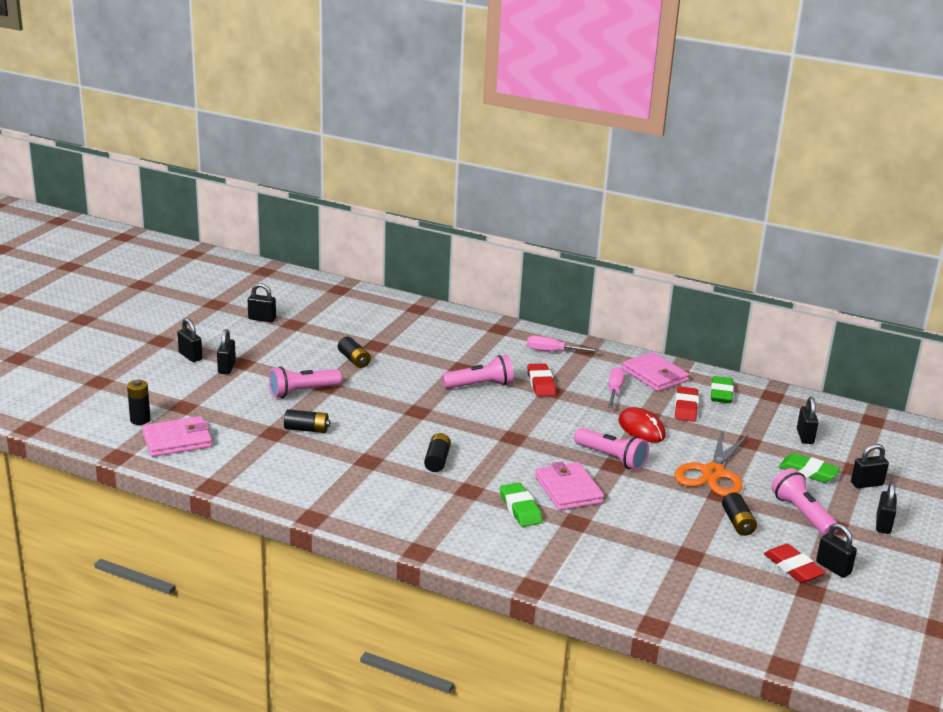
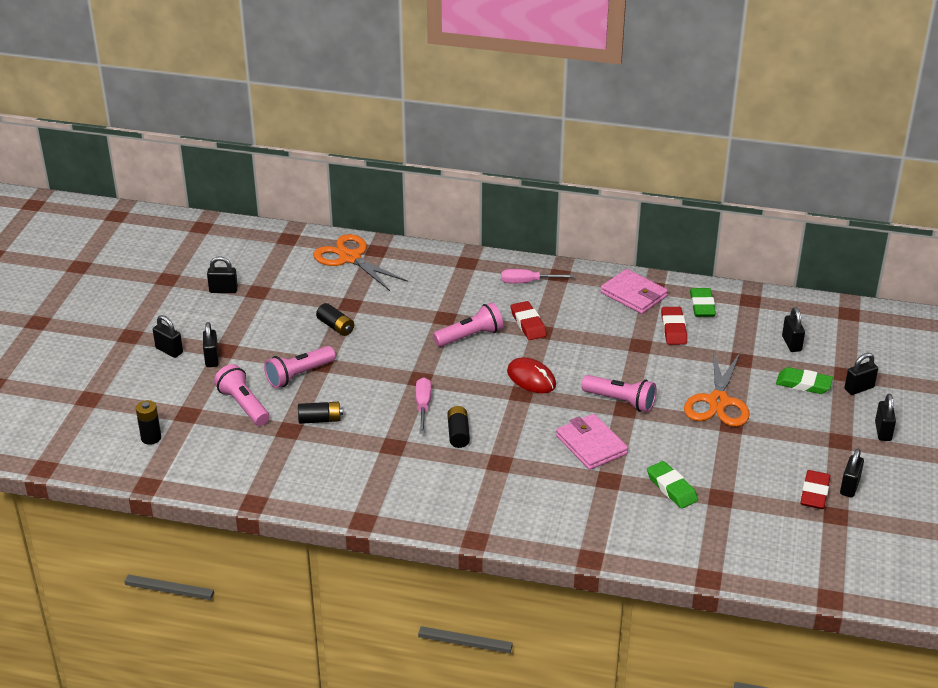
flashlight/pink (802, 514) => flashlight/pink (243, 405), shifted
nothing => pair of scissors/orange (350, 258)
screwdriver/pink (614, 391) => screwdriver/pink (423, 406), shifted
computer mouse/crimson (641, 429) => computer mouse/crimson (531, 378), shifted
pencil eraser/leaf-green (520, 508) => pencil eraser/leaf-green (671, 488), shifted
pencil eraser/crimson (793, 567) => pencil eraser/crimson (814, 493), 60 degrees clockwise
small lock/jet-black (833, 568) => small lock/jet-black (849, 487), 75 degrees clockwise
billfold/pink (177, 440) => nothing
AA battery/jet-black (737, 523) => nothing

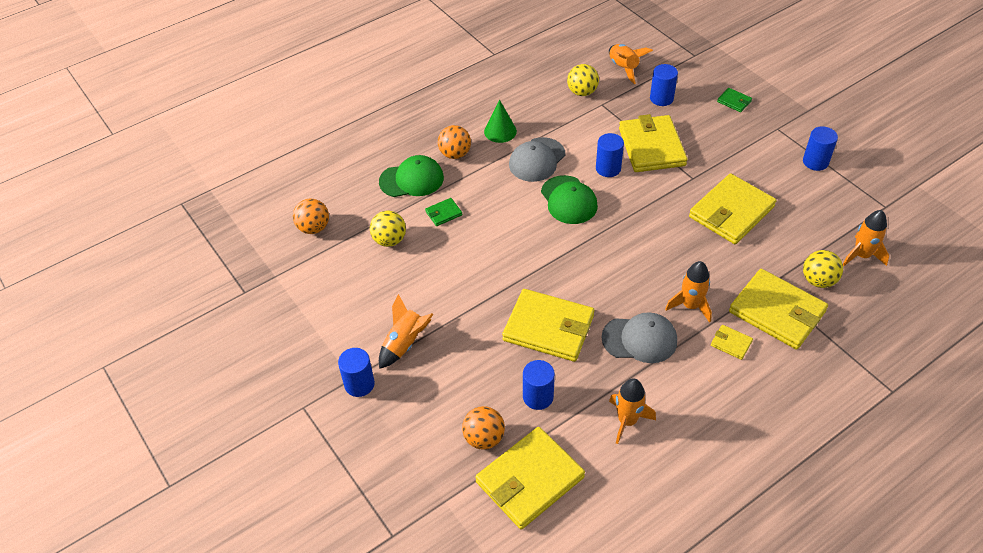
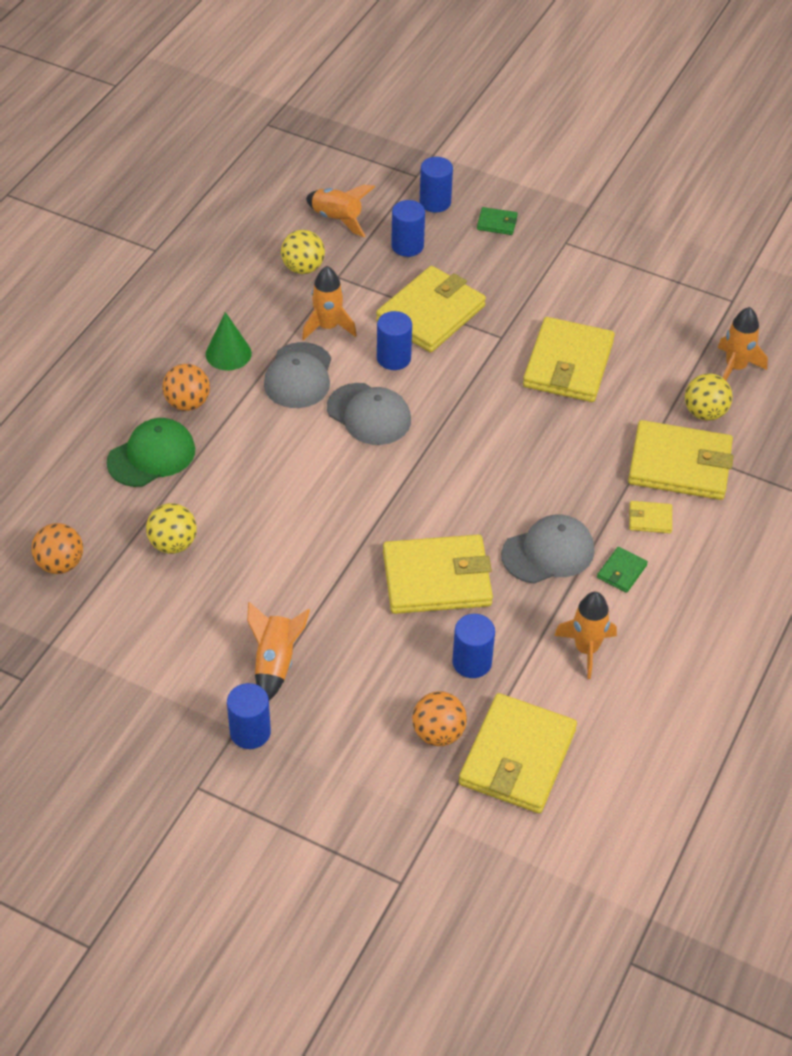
toy rocket/orange (690, 306) => toy rocket/orange (328, 327), shifted
baseball cap/leaf-green (569, 200) => baseball cap/grey (369, 414)
billfold/golden (651, 147) => billfold/golden (430, 313), 75 degrees clockwise
cylinder/blue (815, 162) => cylinder/blue (435, 202), shifted
billfold/leaf-green (443, 213) => billfold/leaf-green (622, 571), shifted

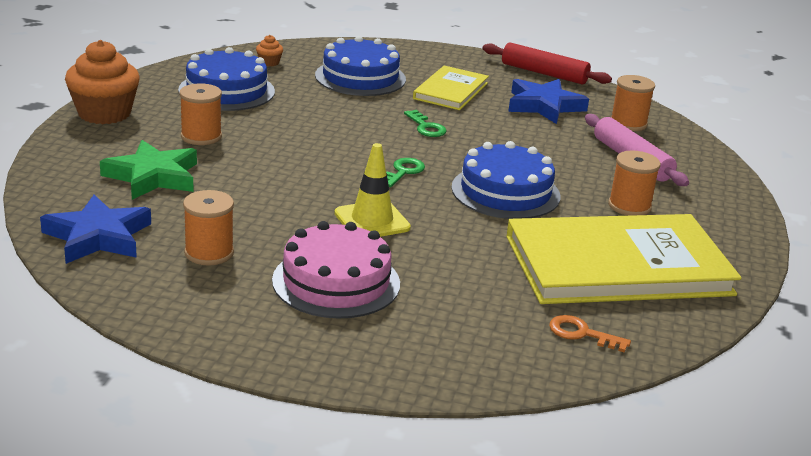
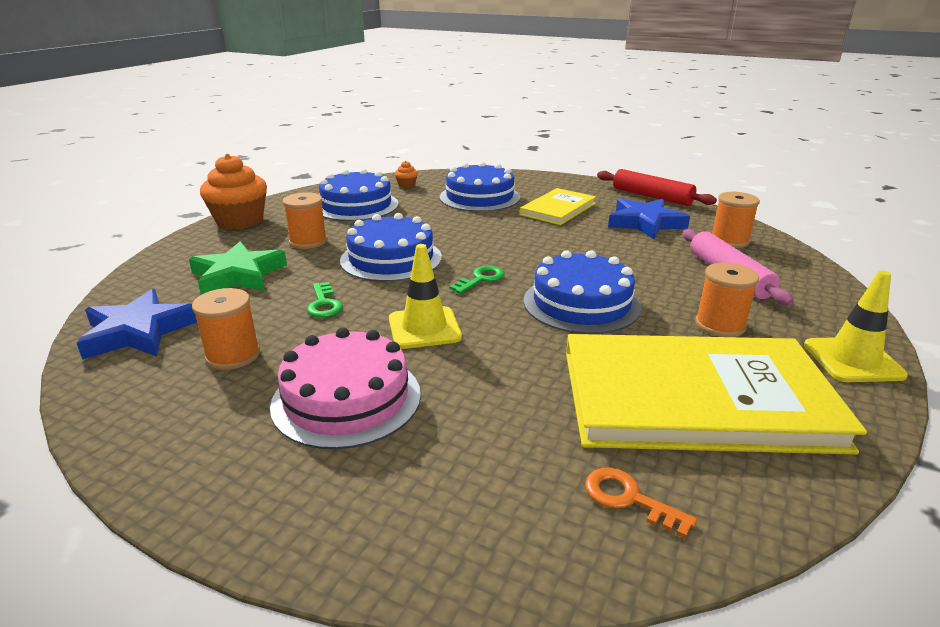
key/leaf-green (426, 127) => key/leaf-green (324, 304), shifted
nothing => gateau/blue (391, 259)
nothing => traffic cone/golden (852, 360)

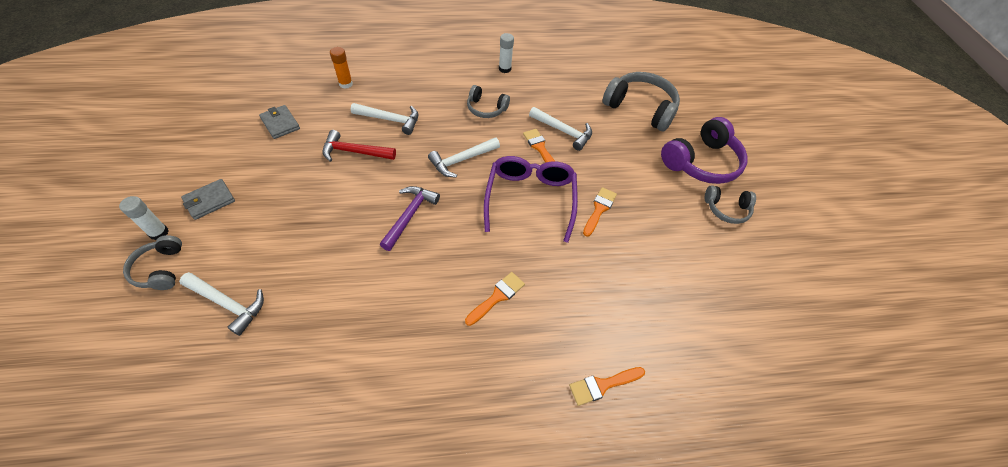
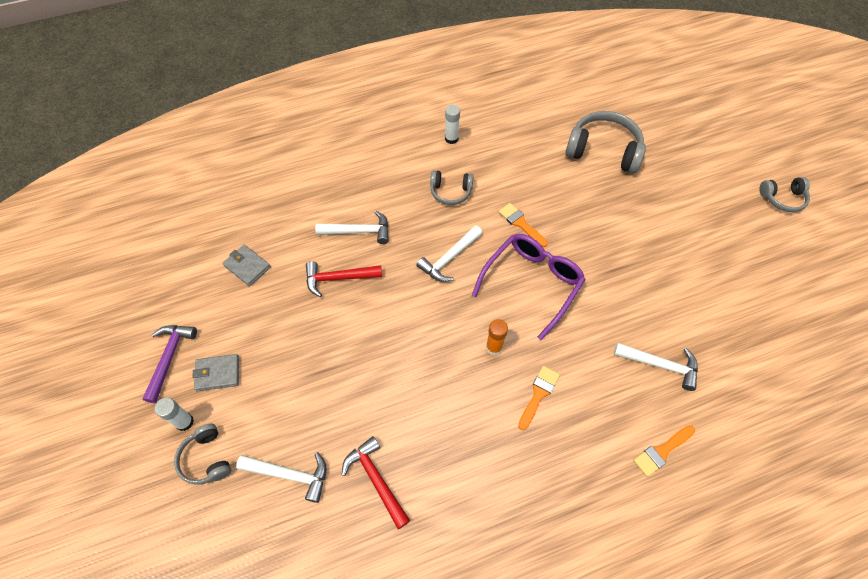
claw hammer/violet (409, 215) => claw hammer/violet (169, 358), shifted
billfold/grey (209, 201) => billfold/grey (218, 373), 45 degrees clockwise
nothing => claw hammer/crimson (376, 480)
spectacles/violet (530, 199) => spectacles/violet (532, 283), 45 degrees clockwise
stick of glue/orange (346, 84) => stick of glue/orange (494, 347), shifted
claw hammer/snow-white (563, 131) => claw hammer/snow-white (660, 365), shifted
over-ear headphones/grey (726, 209) => over-ear headphones/grey (782, 198), shifted
paintbrush/orange (599, 209) => nothing
over-ear headphones/violet (701, 162) => nothing

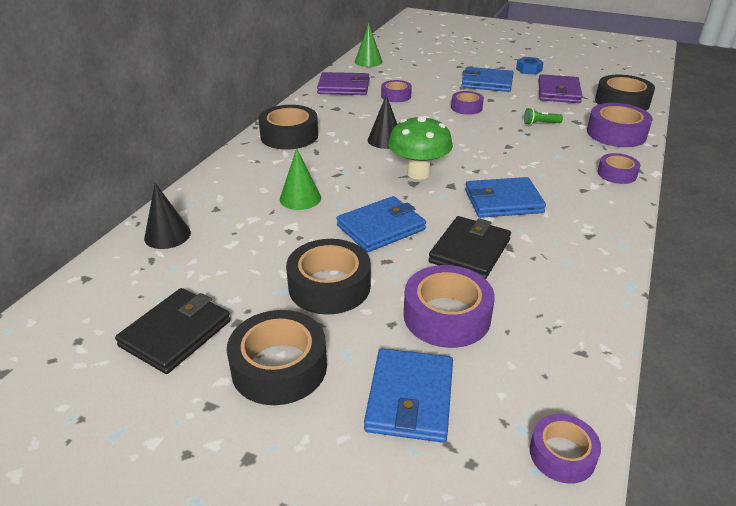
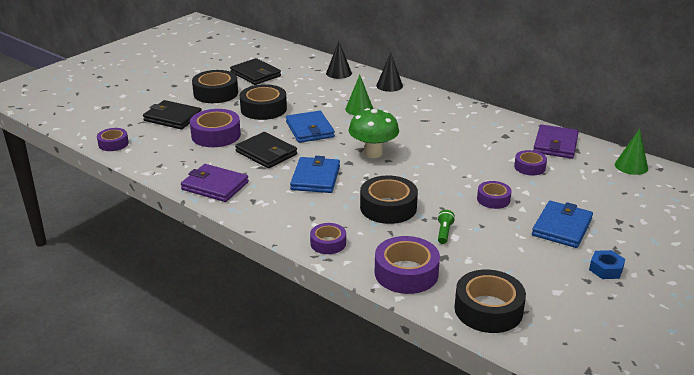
billfold/blue (410, 398) => billfold/jet-black (173, 118)
billfold/violet (558, 92) => billfold/violet (215, 186), shifted
roll of tape/jet-black (289, 136) => roll of tape/jet-black (388, 207), shifted
solid cone/jet-black (385, 140) => solid cone/jet-black (389, 85), shifted

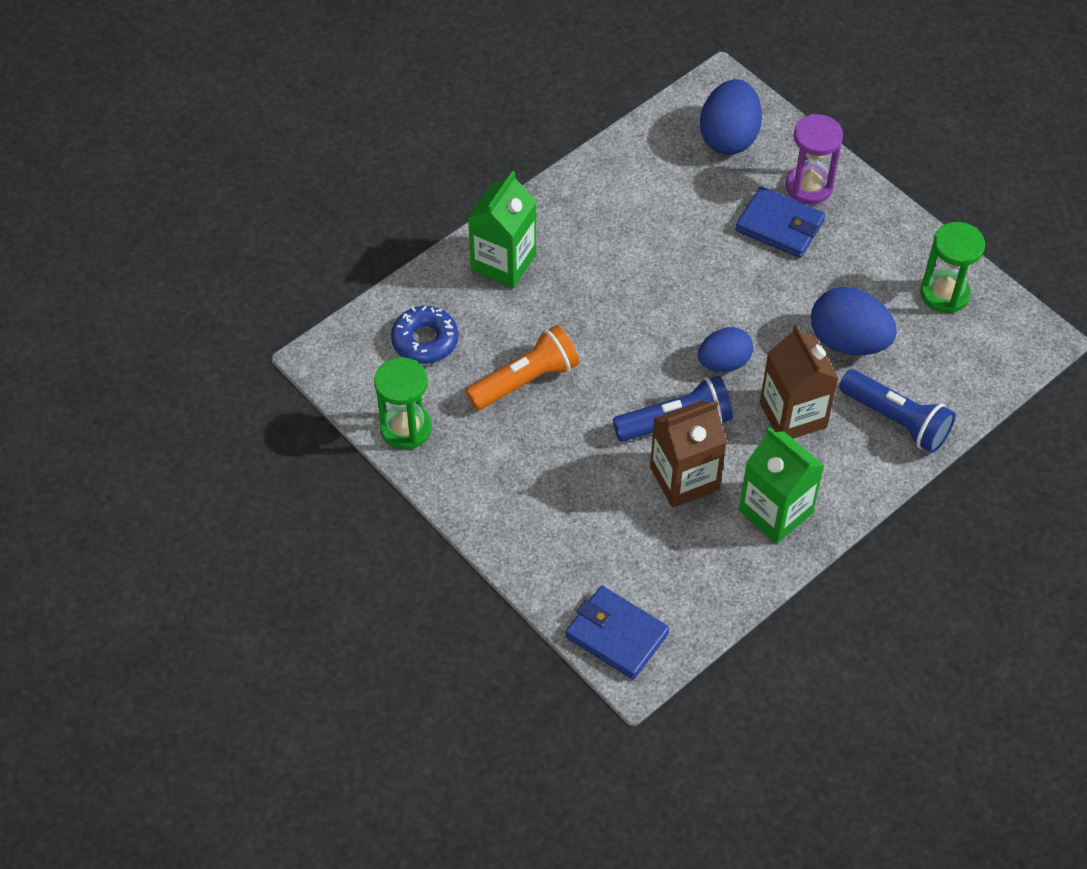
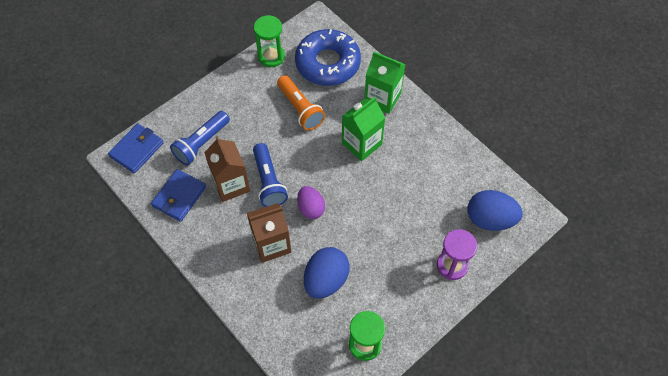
billfold/blue (780, 226) => billfold/blue (179, 196), shifted
flashlight/blue (896, 420) => flashlight/blue (201, 144), shifted
glazed donut/blue (425, 340) => glazed donut/blue (328, 63), x1.79
toy egg/blue (724, 362) => toy egg/violet (311, 208)
milk carton/leaf-green (775, 511) => milk carton/leaf-green (361, 144), shifted

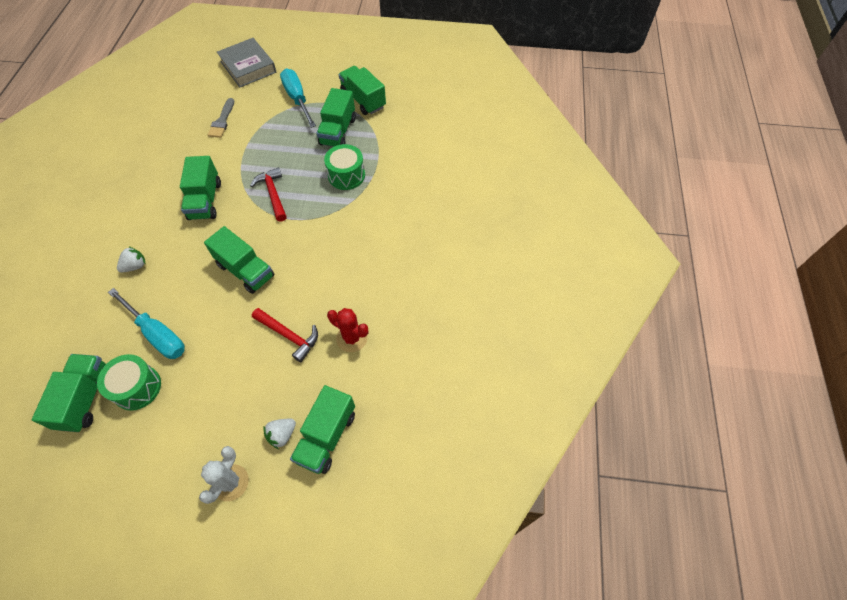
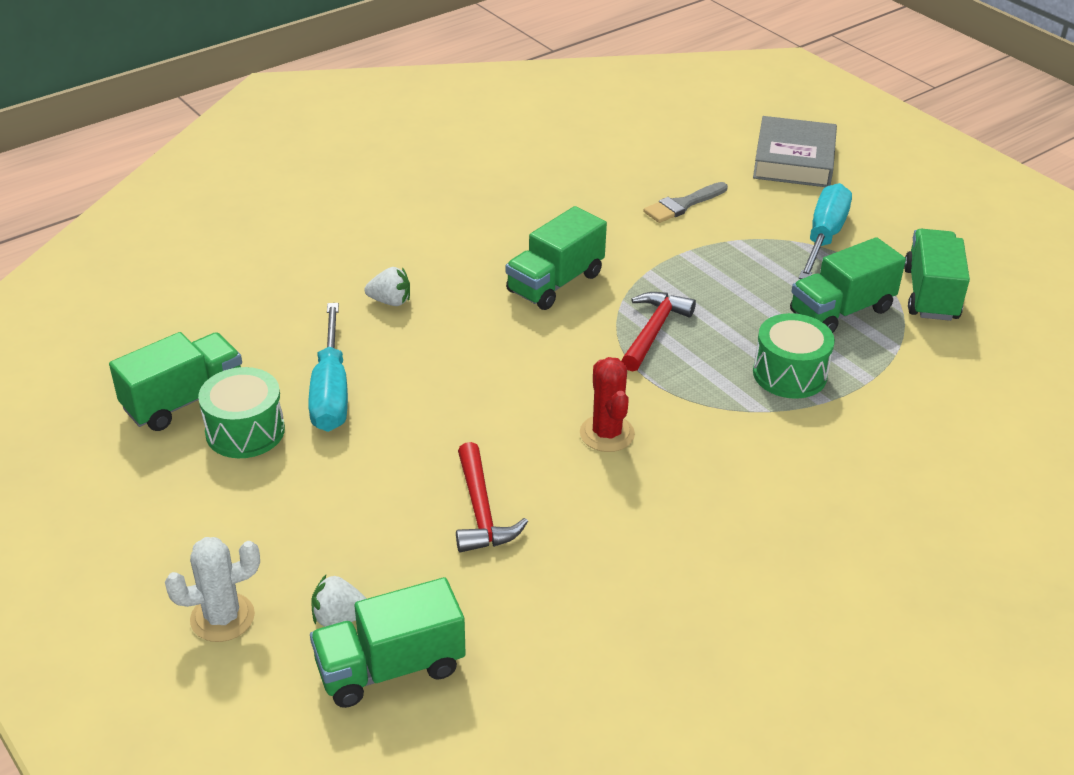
saguaro cactus/crimson (352, 338) => saguaro cactus/crimson (607, 434), shifted
lorry/leaf-green (245, 270) => nothing

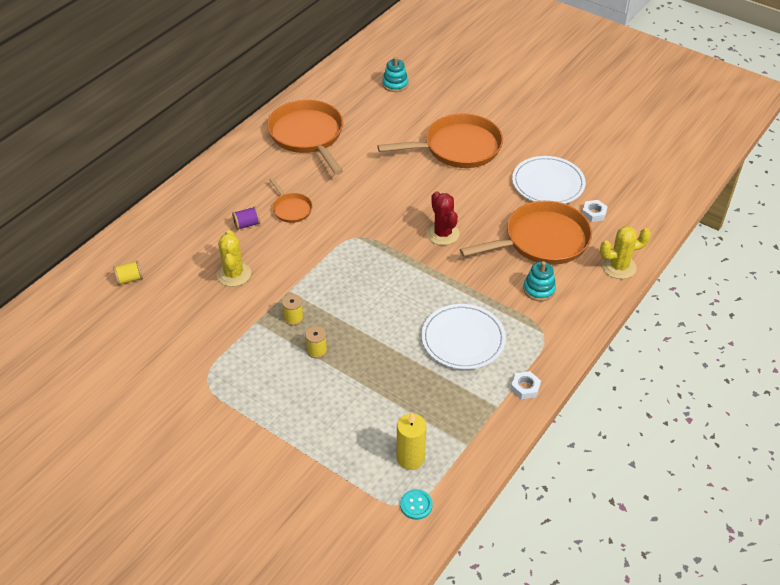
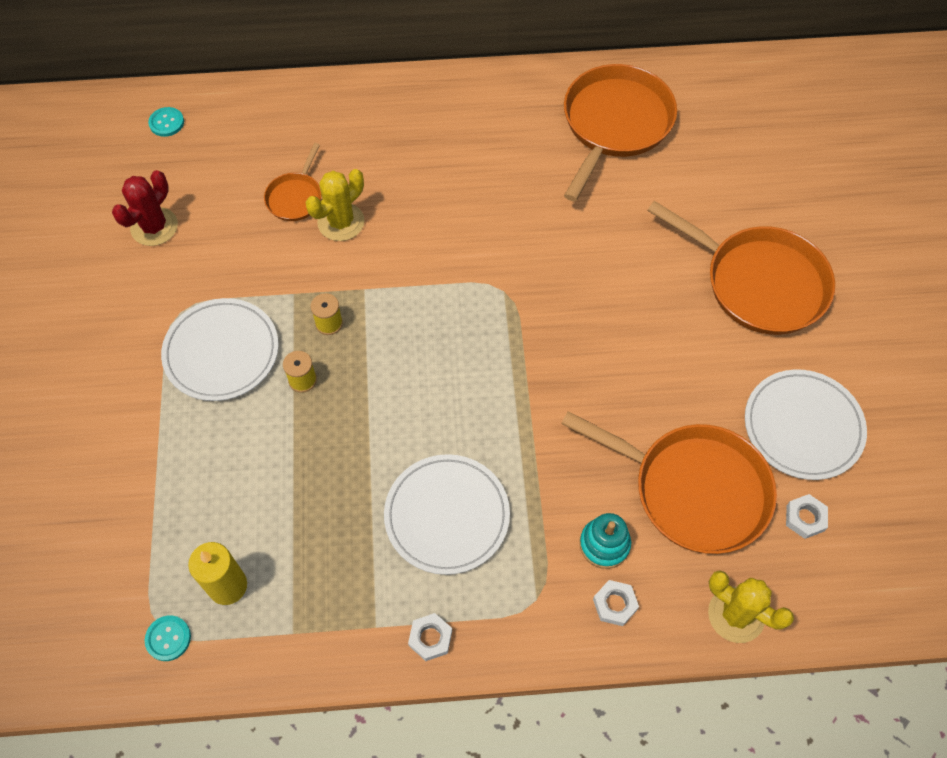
saguaro cactus/crimson (442, 234) => saguaro cactus/crimson (154, 227), shifted
nothing => sewing button/turquoise (166, 123)
nothing => flat dish/snow-white (221, 352)
pan/orange (291, 209) => pan/orange (295, 197), shifted
nothing => hexagon nut/snow-white (615, 604)
reel of thread/golden (129, 279) => nothing
reel of thread/violet (247, 224) => nothing
stacking toy/turquoise (395, 84) => nothing

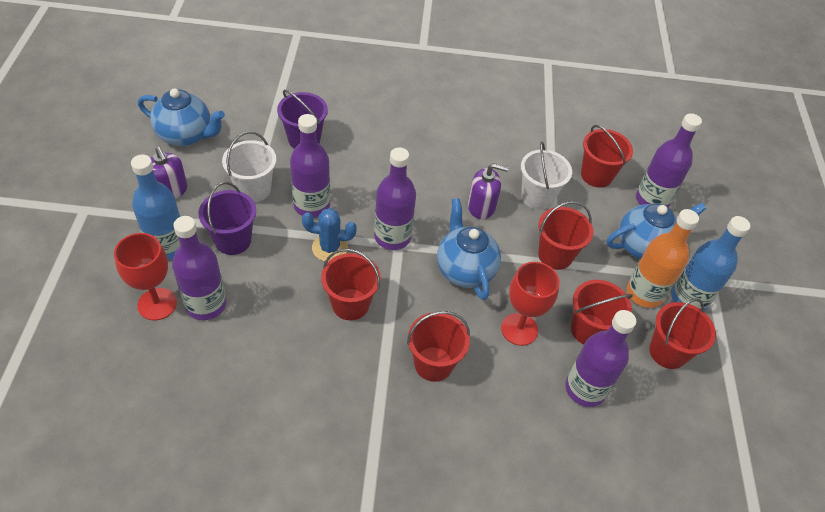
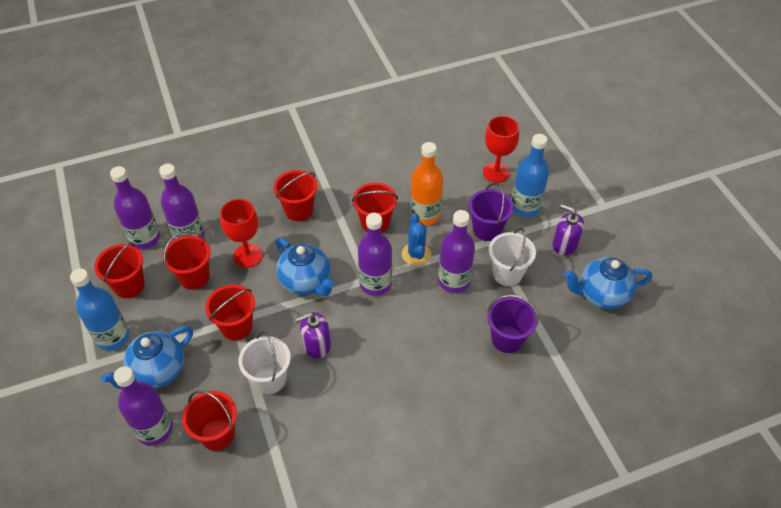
drink bottle/violet (206, 304) => drink bottle/violet (145, 238), shifted
saguaro cactus/blue (330, 248) => saguaro cactus/blue (416, 254), 75 degrees counterclockwise
drink bottle/orange (644, 293) => drink bottle/orange (425, 215), shifted

